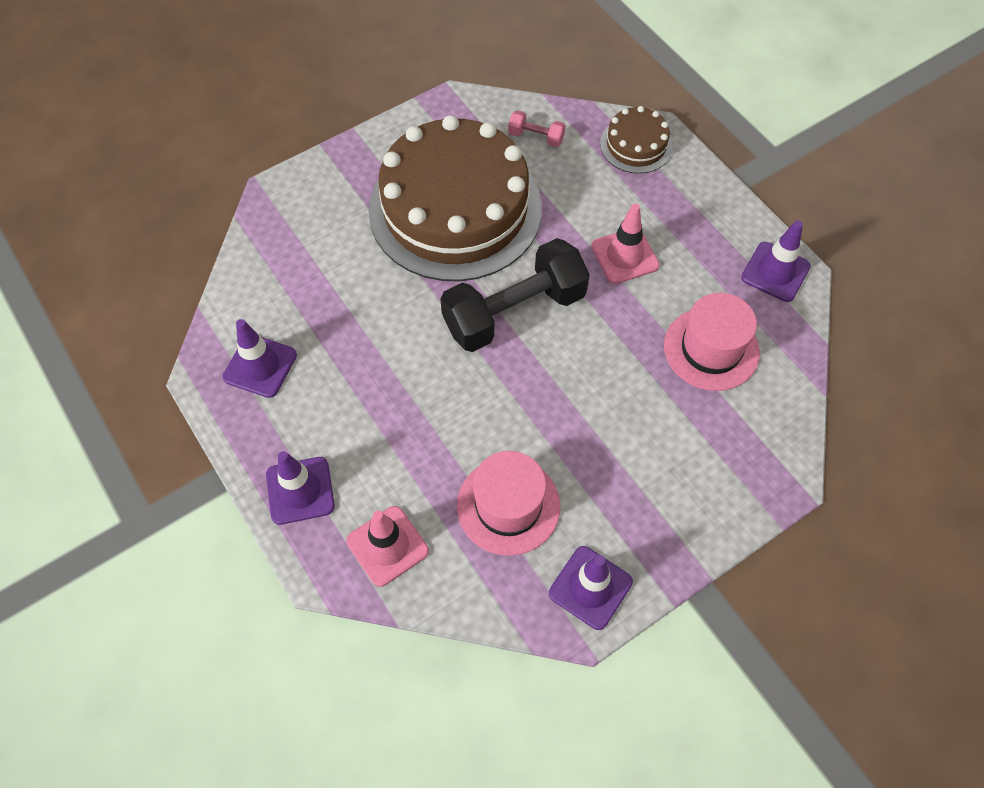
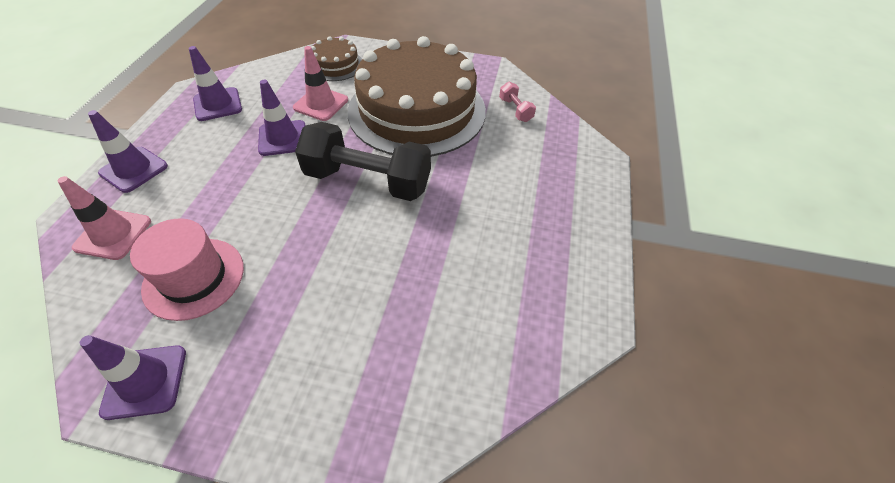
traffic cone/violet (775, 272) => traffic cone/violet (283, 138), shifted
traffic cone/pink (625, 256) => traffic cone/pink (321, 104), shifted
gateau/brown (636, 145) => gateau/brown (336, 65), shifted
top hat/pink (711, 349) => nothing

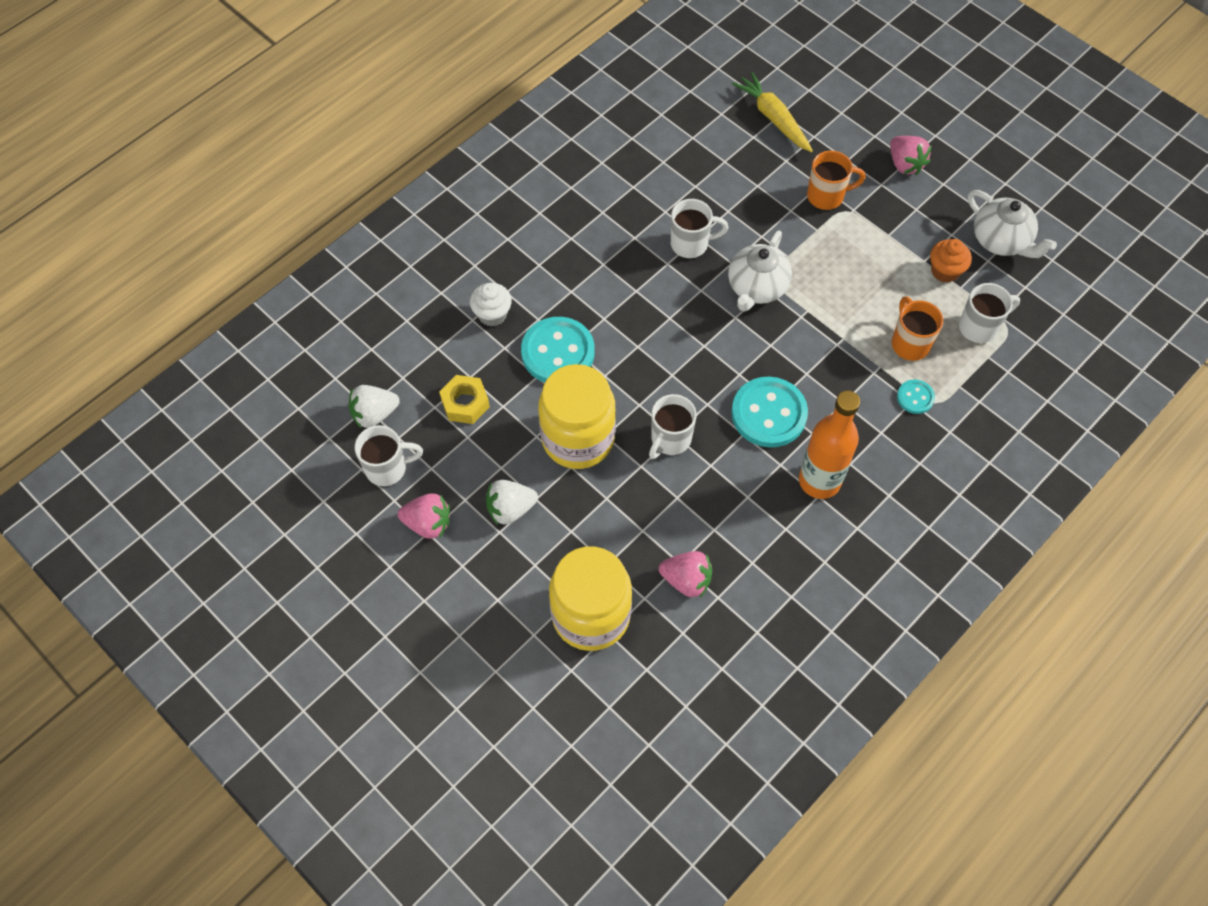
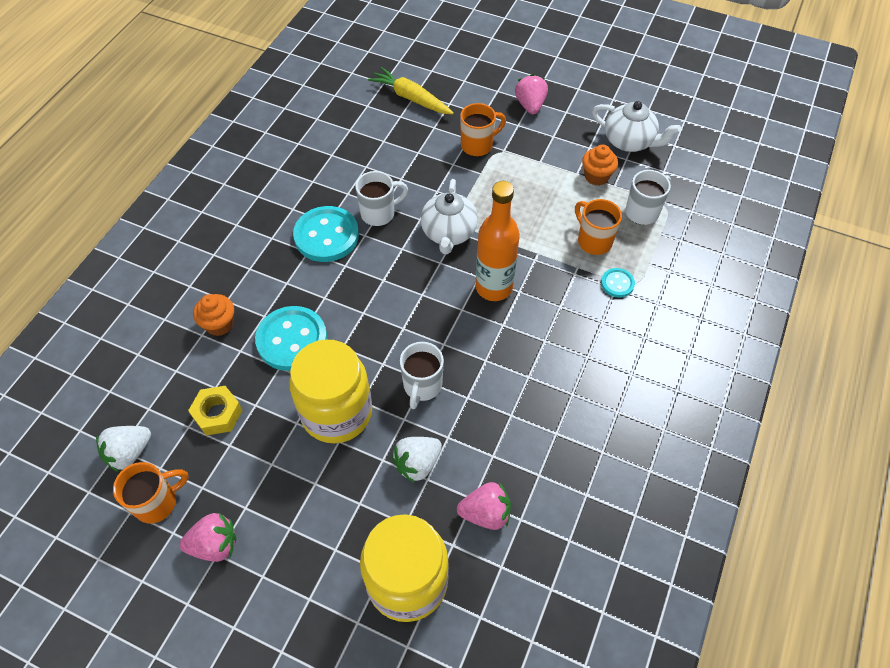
coffee mug/snow-white (388, 468) => coffee mug/orange (157, 502)
cupcake/snow-white (492, 314) => cupcake/orange (219, 324)
sewing button/turquoise (769, 414) => sewing button/turquoise (326, 236), shifted
berry/snow-white (510, 509) => berry/snow-white (417, 464), shifted
drink bottle/orange (819, 481) => drink bottle/orange (494, 287), shifted
berry/pink (905, 164) => berry/pink (530, 105), 135 degrees counterclockwise

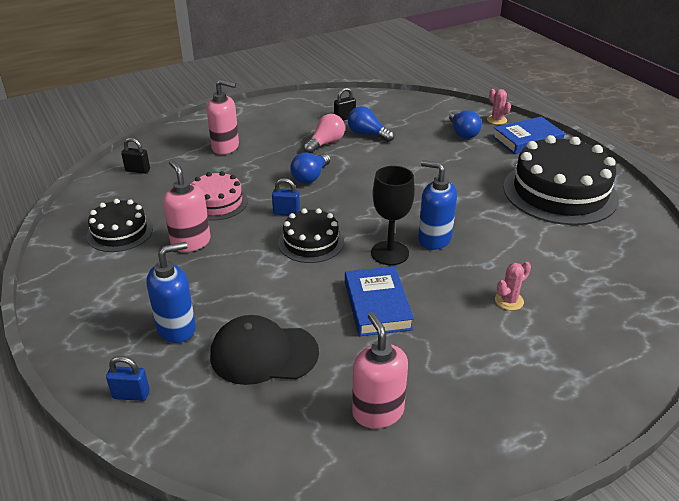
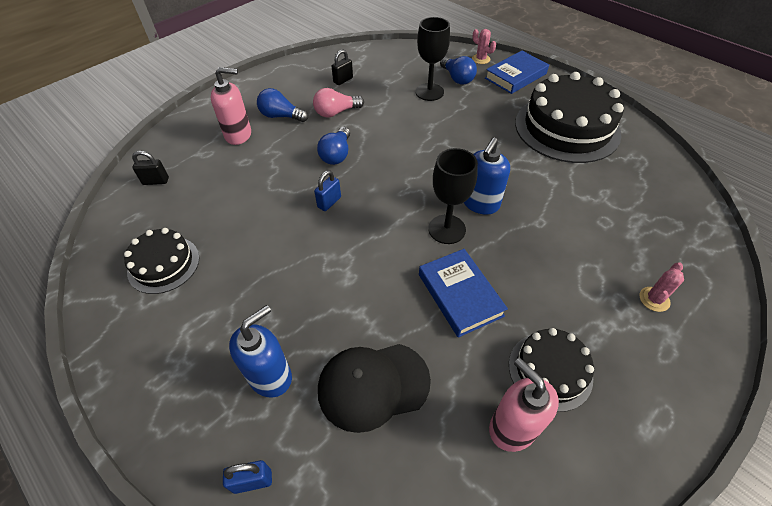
light bulb/blue (367, 134) => light bulb/blue (281, 116), shifted
light bulb/pink (325, 143) => light bulb/pink (336, 112), 135 degrees counterclockwise
small lock/blue (286, 212) => small lock/blue (329, 202), 45 degrees counterclockwise
nothing => goblet/jet-black (429, 92)
soap pump/blue (434, 239) => soap pump/blue (480, 204), 75 degrees counterclockwise
gateau/jet-black (311, 242) => gateau/jet-black (550, 370), shifted
saguaro cactus/pink (509, 301) => saguaro cactus/pink (654, 299), shifted
soap pump/pink (190, 242) => nothing
gateau/pink (217, 202) => nothing

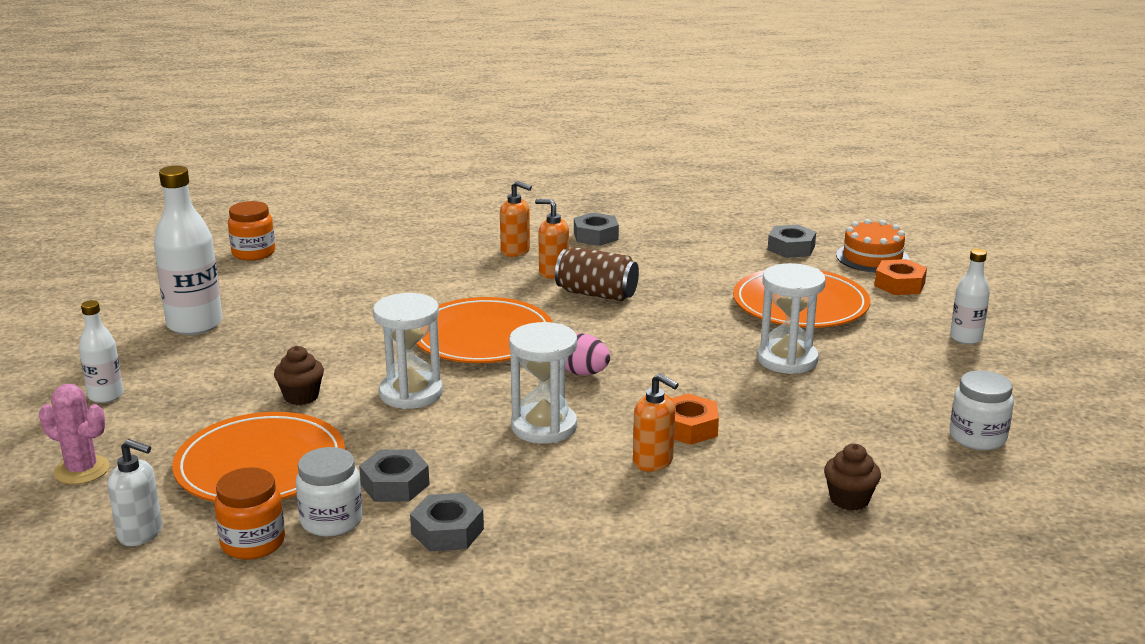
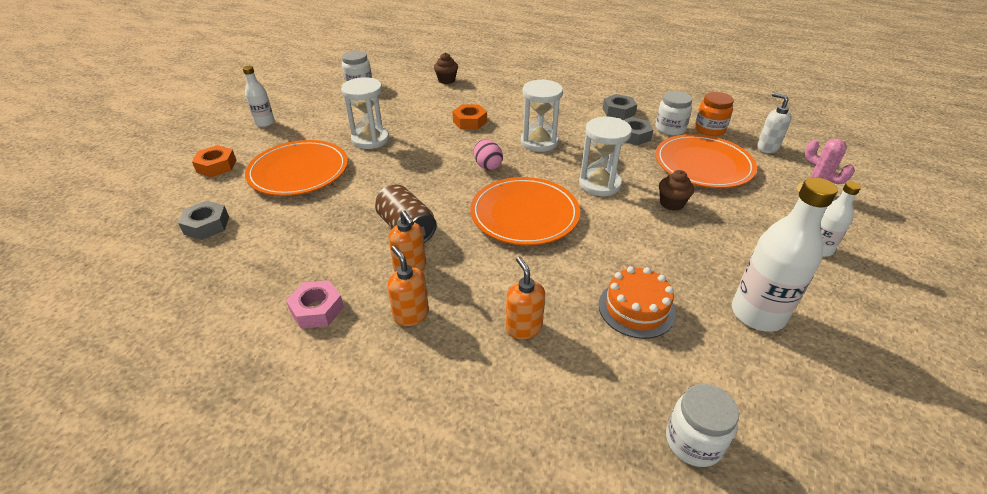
hexagon nut/grey (595, 236) => hexagon nut/pink (317, 309)
soap pump/orange (653, 461) => soap pump/orange (523, 328), shifted
gateau/orange (872, 257) => gateau/orange (636, 308), shifted
jam jar/orange (253, 253) => jam jar/snow-white (693, 441)

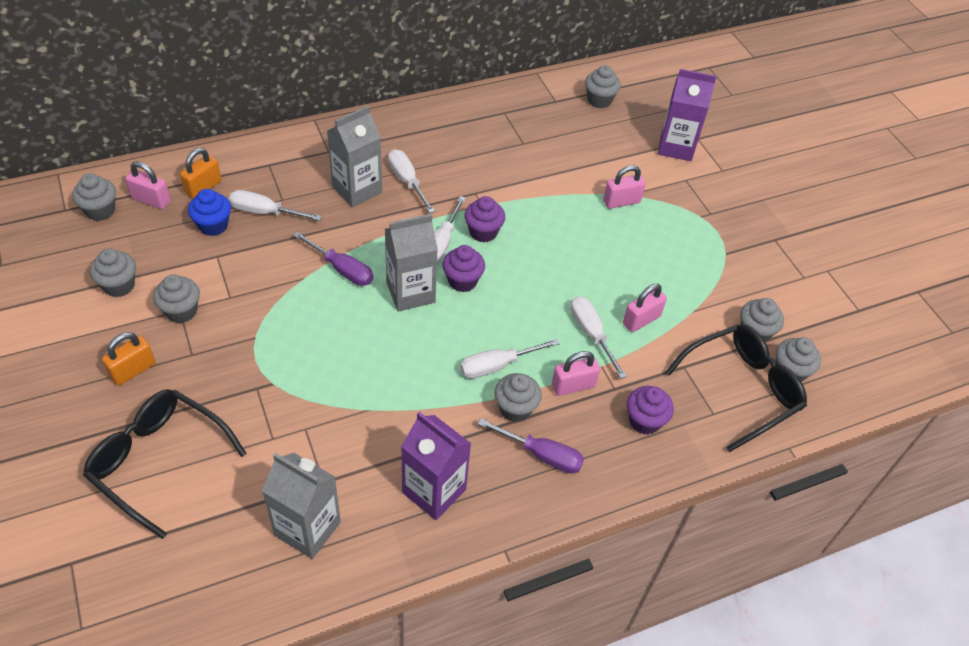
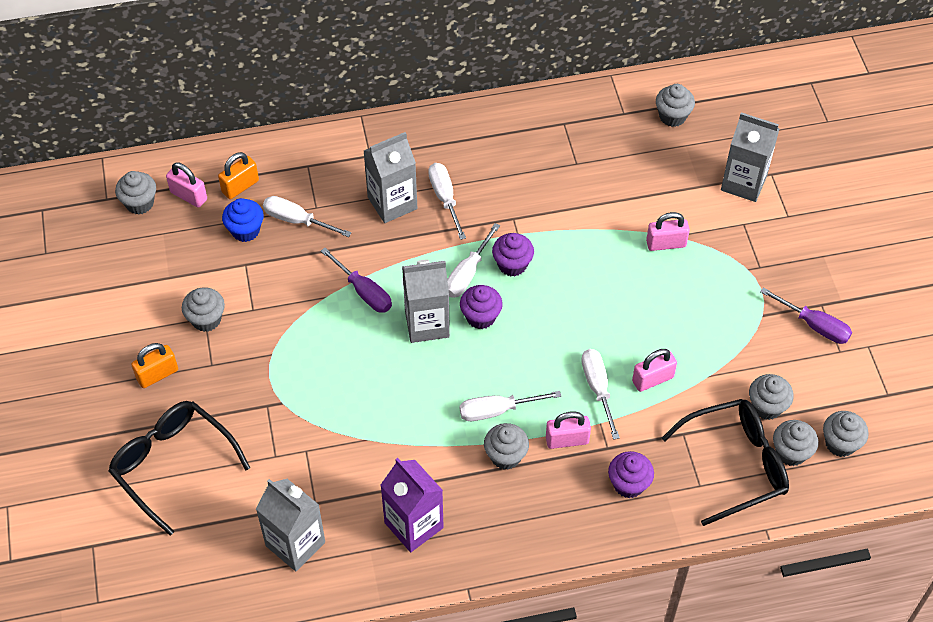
milk carton/violet (676, 147) => milk carton/grey (743, 183)
screwdriver/violet (542, 455) => screwdriver/violet (815, 326), shifted
cupcake/grey (119, 285) => cupcake/grey (840, 443), shifted

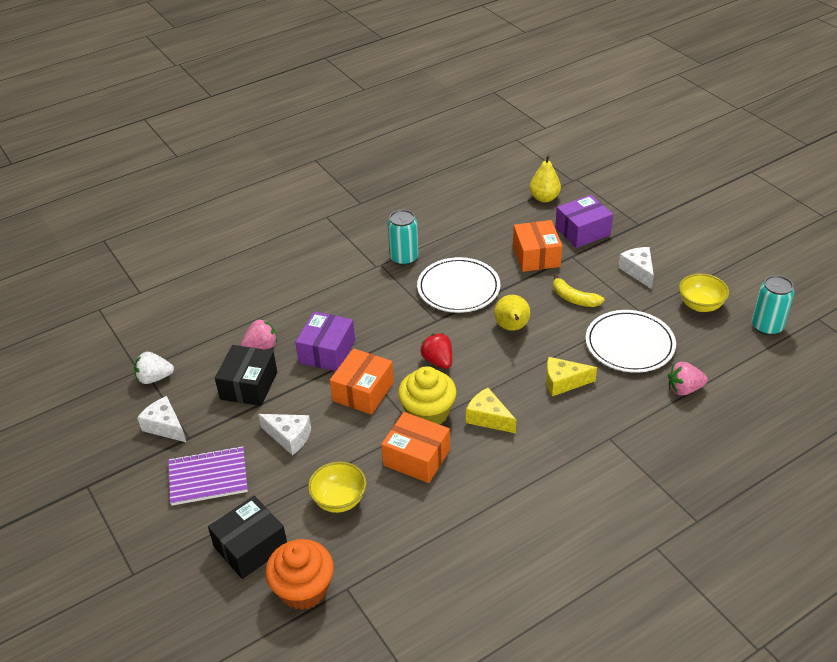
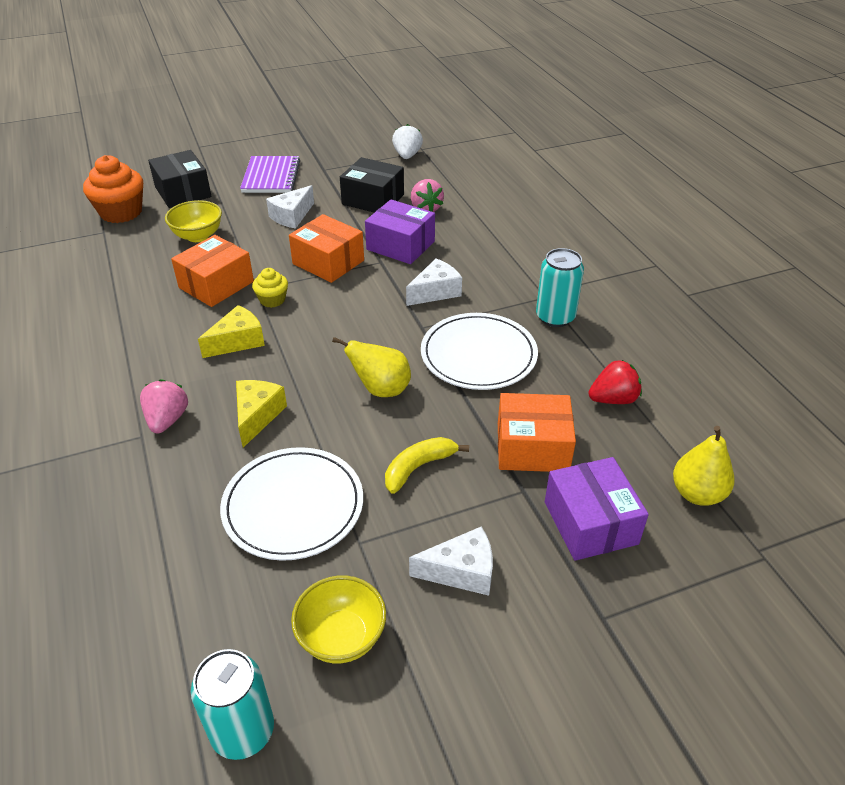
berry/pink (684, 389) => berry/pink (167, 420), shifted
cupcake/golden (428, 413) => cupcake/golden (272, 300), x0.54
cheese/snow-white (165, 426) => cheese/snow-white (435, 292), shifted
berry/crimson (438, 361) => berry/crimson (613, 399), shifted

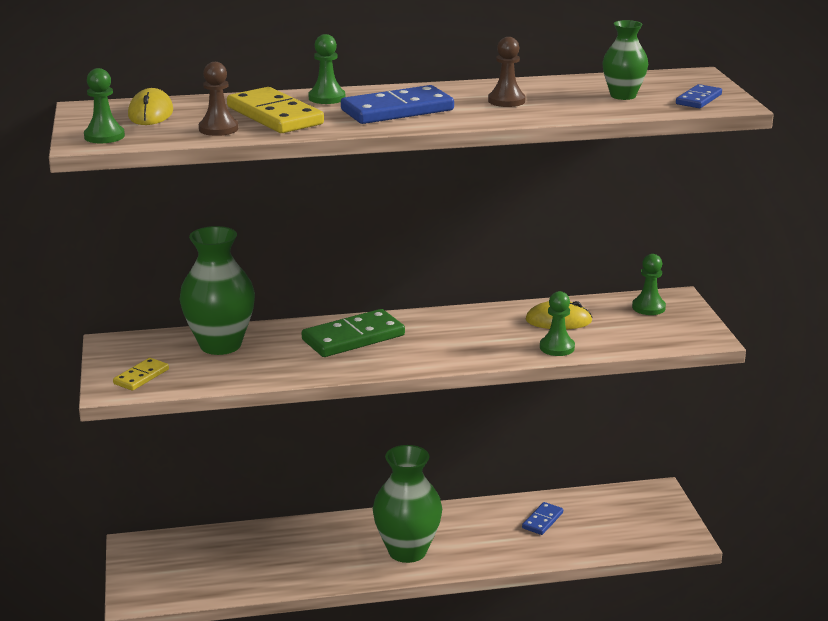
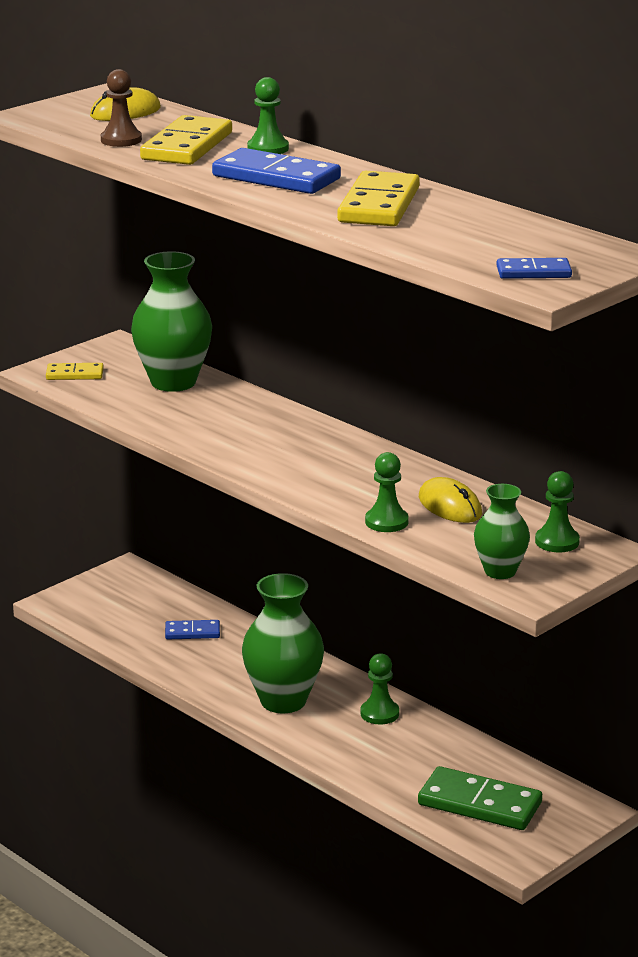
domino tile/blue (542, 520) => domino tile/blue (192, 632), shifted
pawn/brown (506, 101) => domino tile/golden (379, 205)
pawn/leaf-green (104, 136) => pawn/leaf-green (379, 713), shifted
domino tile/leaf-green (353, 338) => domino tile/leaf-green (480, 803), shifted
flower vase/leaf-green (623, 96) => flower vase/leaf-green (500, 571), shifted

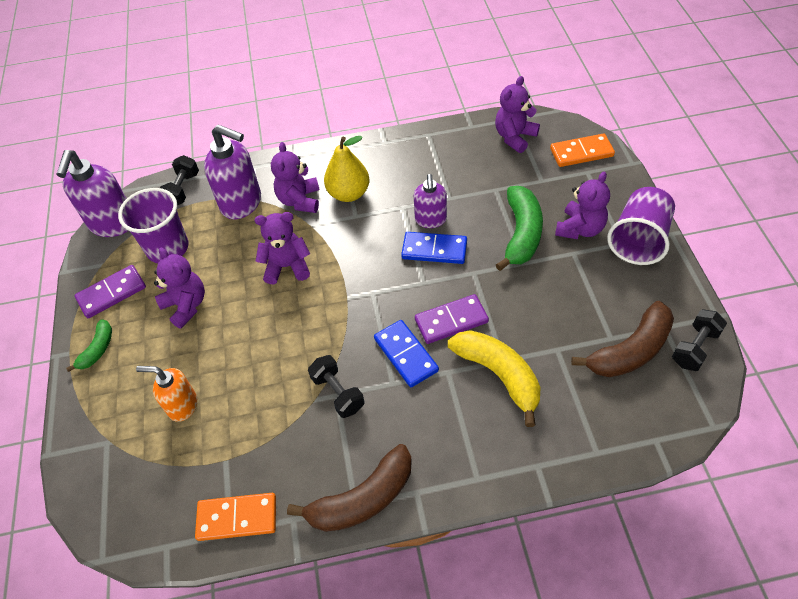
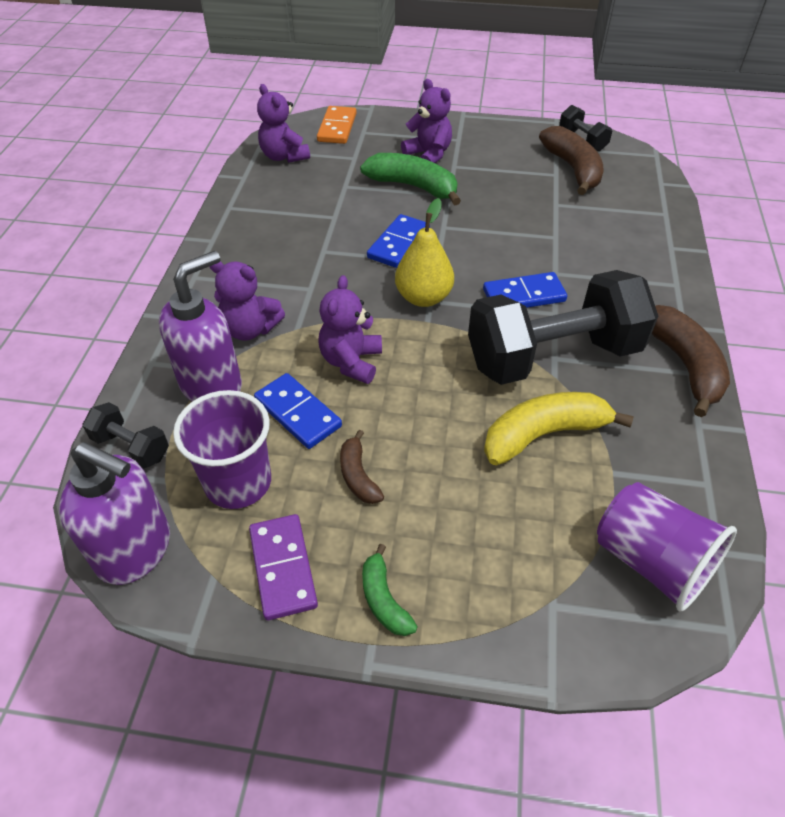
nothing => domino tile/blue (297, 413)
teddy bear/violet (186, 305) => banana fruit/brown (358, 476)
banana fruit/leaf-green (98, 349) => banana fruit/leaf-green (384, 599), 150 degrees counterclockwise
toy pear/golden (349, 193) => toy pear/golden (423, 297), shifted
hand weight/jet-black (338, 393) => hand weight/jet-black (553, 356), x2.31
banana fruit/golden (499, 375) => banana fruit/golden (543, 434), shifted
tumbler/violet (638, 240) => tumbler/violet (651, 561), shifted
soap pump/orange (182, 406) => nothing
domino tile/orange (237, 518) => nothing
soap pump/violet (431, 220) => nothing
domino tile/violet (451, 321) => nothing

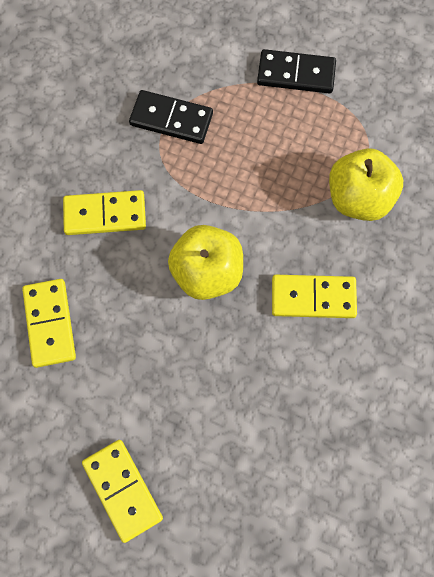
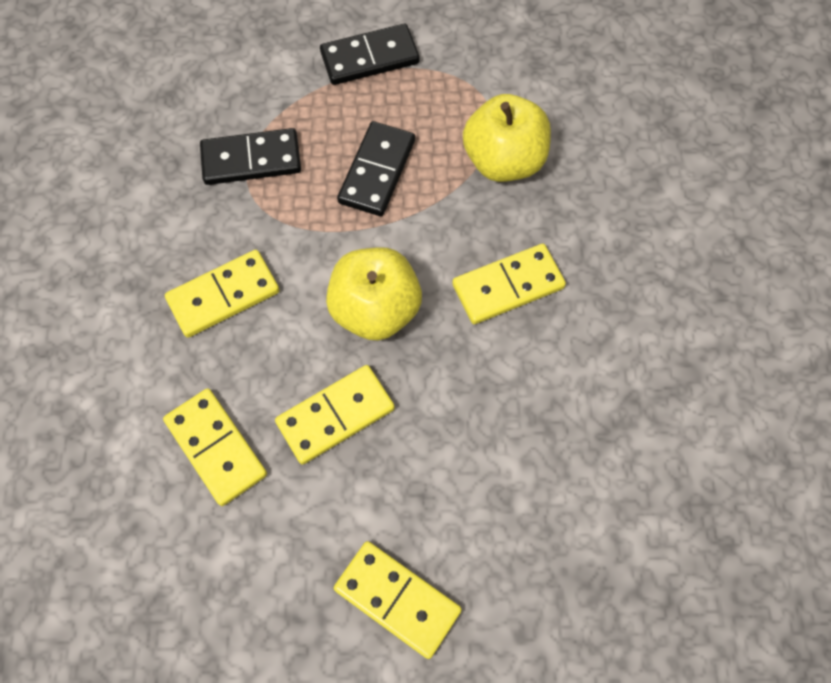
nothing => domino tile/golden (335, 415)
nothing => domino tile/jet-black (377, 171)

